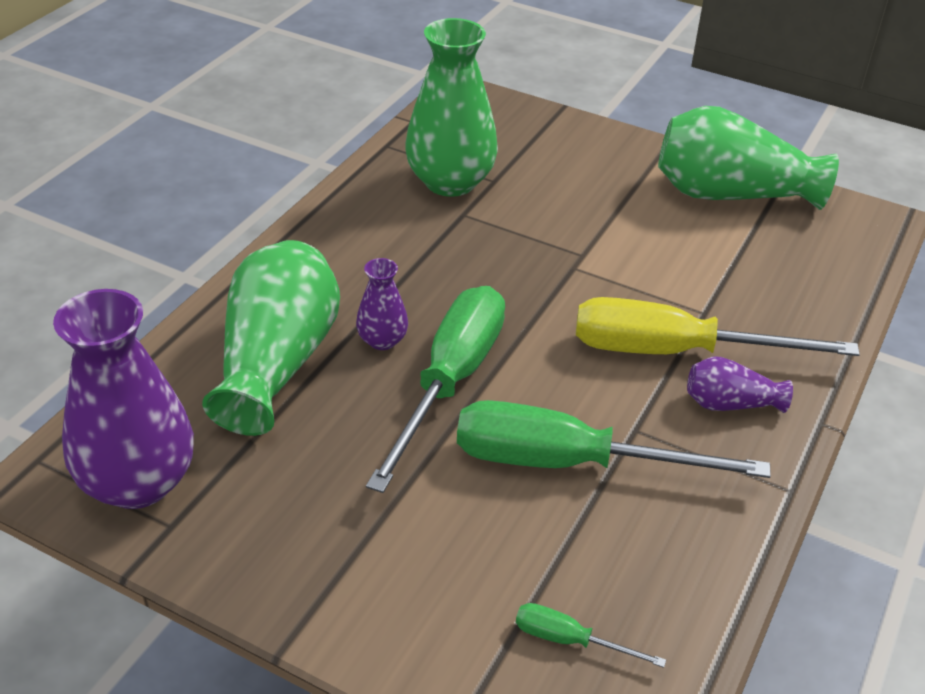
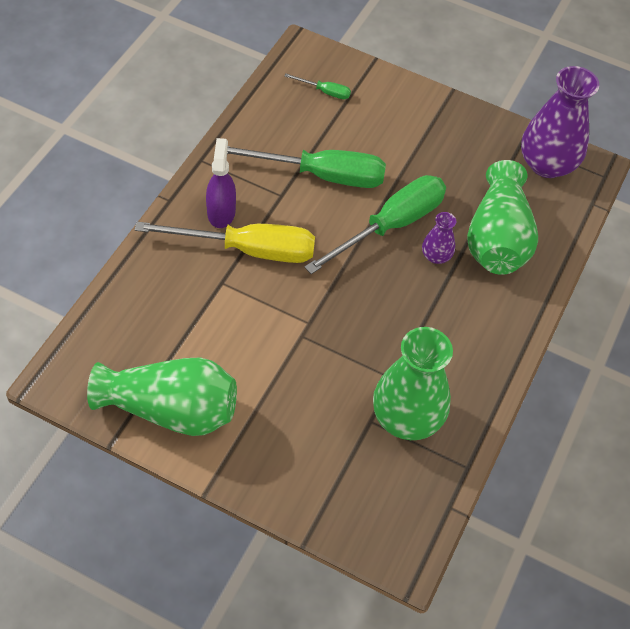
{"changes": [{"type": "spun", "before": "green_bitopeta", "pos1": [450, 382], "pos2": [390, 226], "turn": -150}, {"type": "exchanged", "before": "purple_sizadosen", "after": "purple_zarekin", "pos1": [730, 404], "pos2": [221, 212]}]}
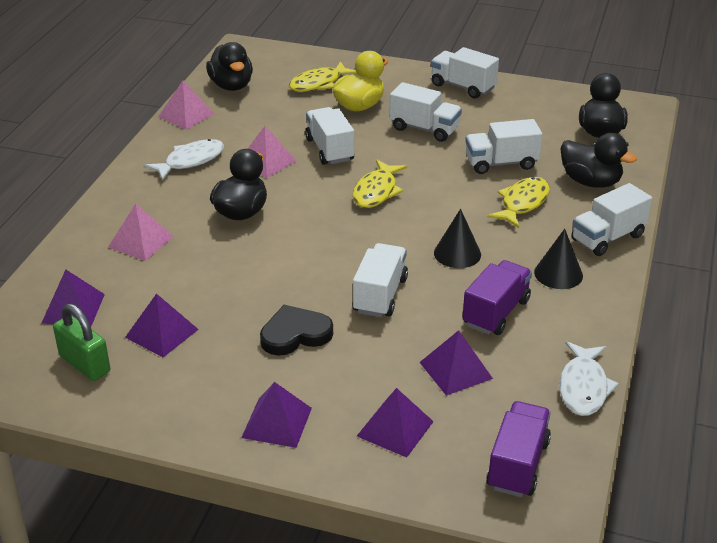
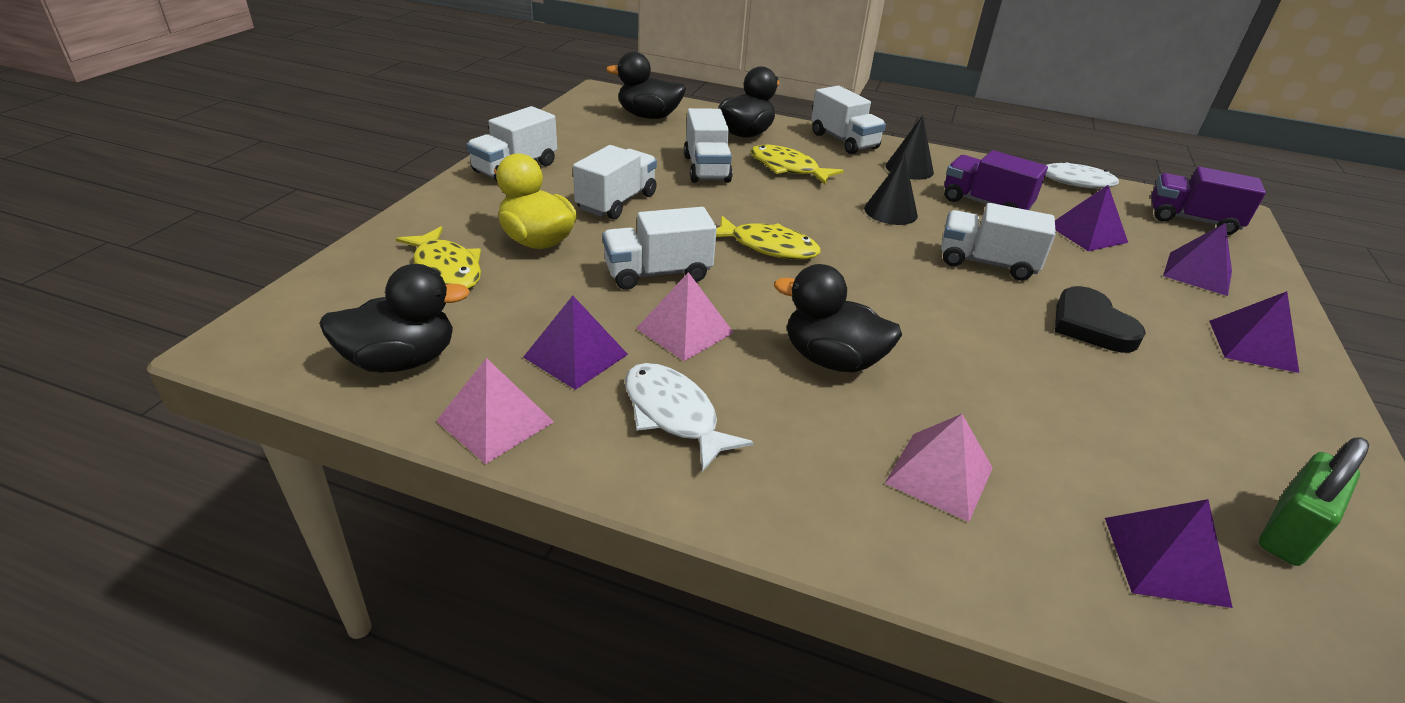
{"changes": [{"type": "relocated", "before": "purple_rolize", "pos1": [161, 333], "pos2": [576, 356]}]}
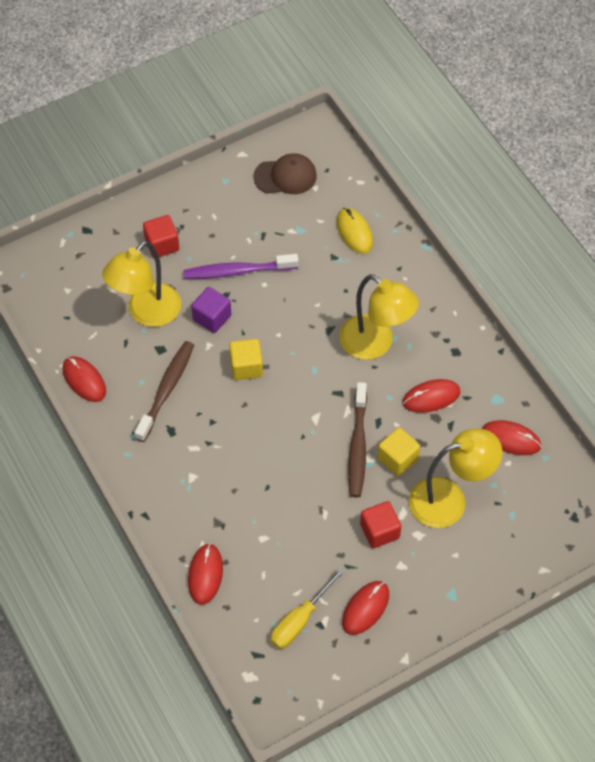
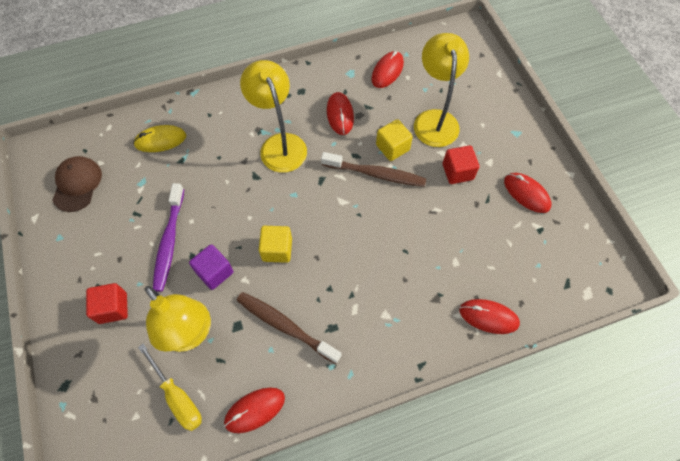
{"changes": [{"type": "relocated", "before": "yellow_bitopeta", "pos1": [300, 620], "pos2": [177, 397]}, {"type": "spun", "before": "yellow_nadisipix", "pos1": [375, 344], "pos2": [279, 144], "turn": -75}]}
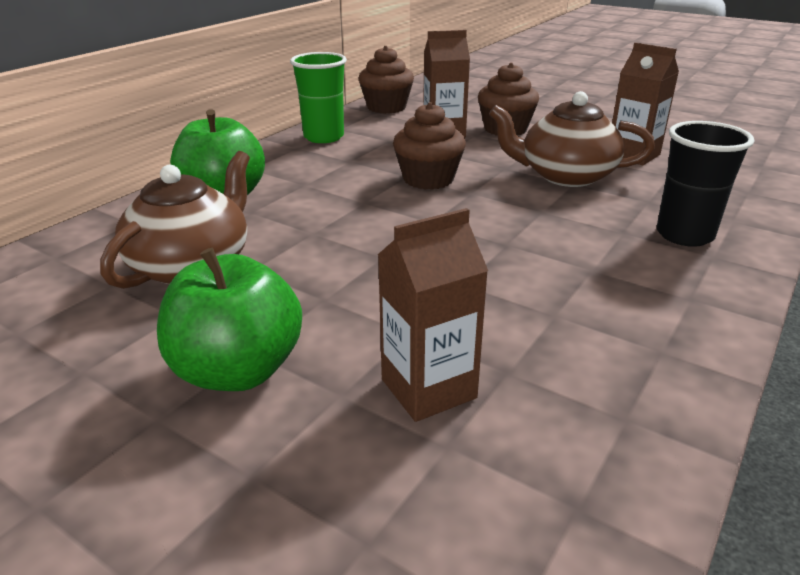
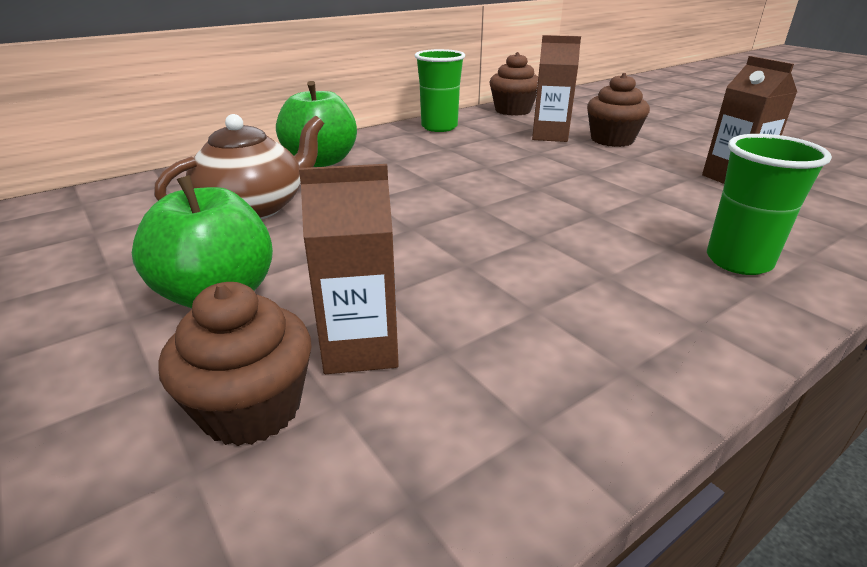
{"changes": [{"type": "relocated", "before": "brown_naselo", "pos1": [428, 179], "pos2": [251, 408]}, {"type": "missing", "before": "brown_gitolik", "pos1": [565, 176]}, {"type": "colour", "before": "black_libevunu", "after": "green_libevunu", "pos1": [684, 235], "pos2": [738, 261]}]}
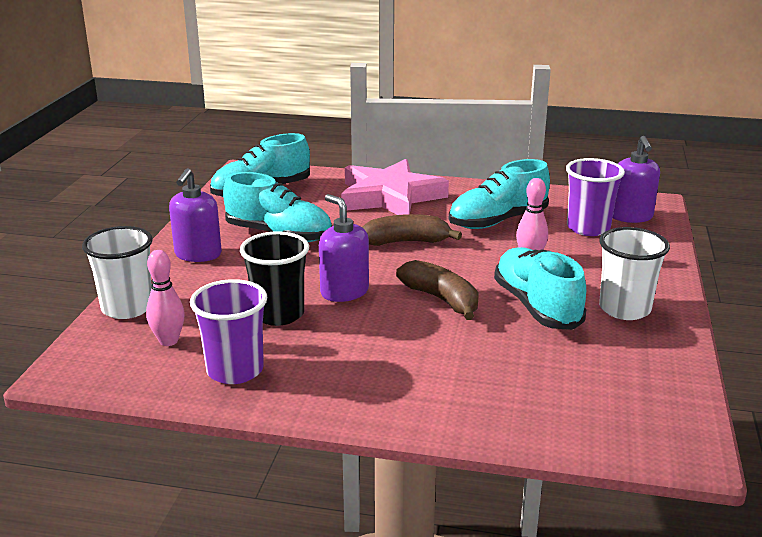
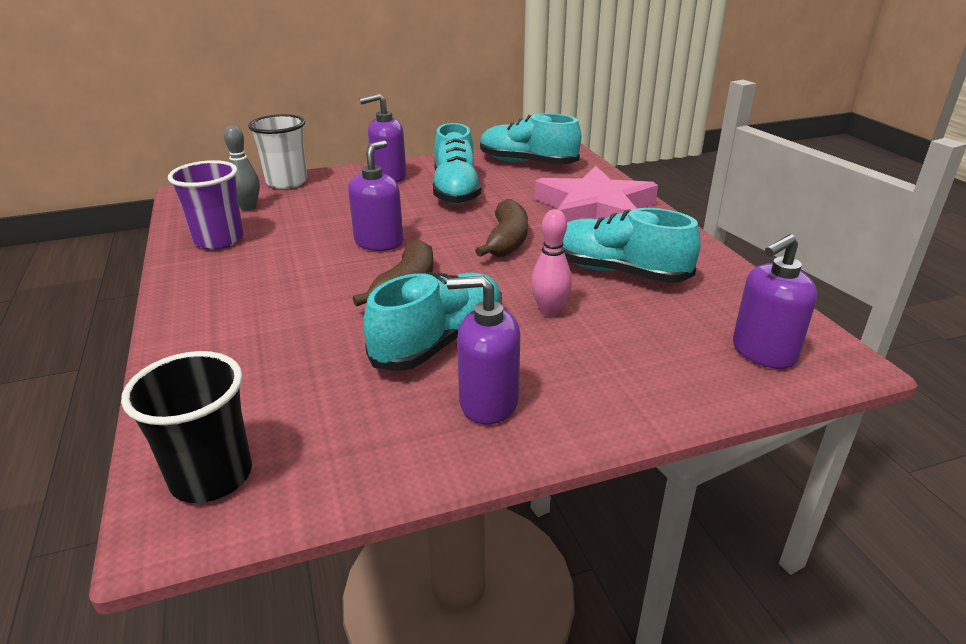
{"changes": [{"type": "colour", "before": "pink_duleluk", "after": "grey_duleluk", "pos1": [168, 341], "pos2": [248, 207]}, {"type": "relocated", "before": "black_libevunu", "pos1": [278, 314], "pos2": [211, 476]}, {"type": "spun", "before": "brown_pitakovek", "pos1": [405, 242], "pos2": [507, 241], "turn": 45}, {"type": "missing", "before": "purple_libevunu", "pos1": [588, 228]}, {"type": "exchanged", "before": "white_libevunu", "after": "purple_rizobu", "pos1": [624, 309], "pos2": [488, 402]}]}
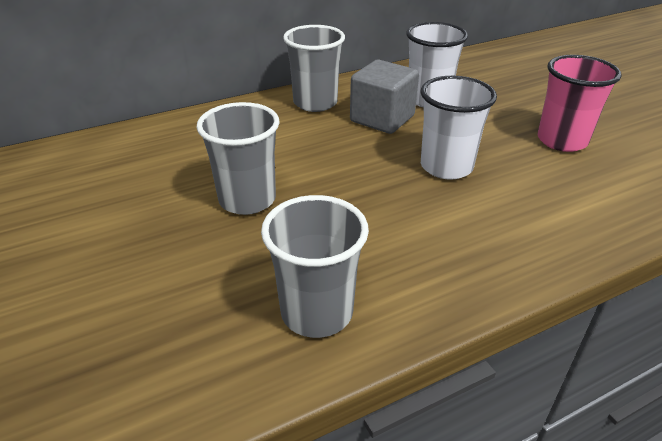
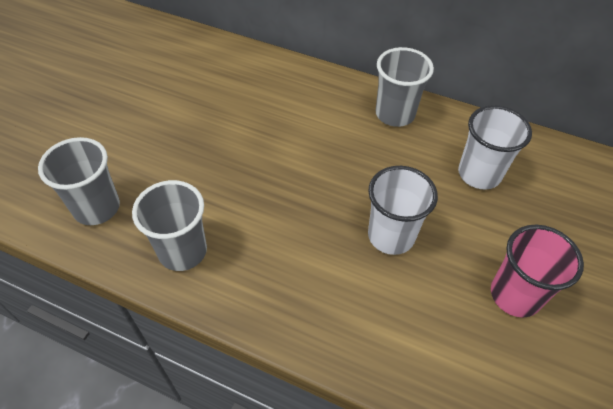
{"changes": [{"type": "relocated", "before": "grey_libevunu", "pos1": [247, 200], "pos2": [97, 208]}, {"type": "missing", "before": "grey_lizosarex", "pos1": [382, 119]}]}
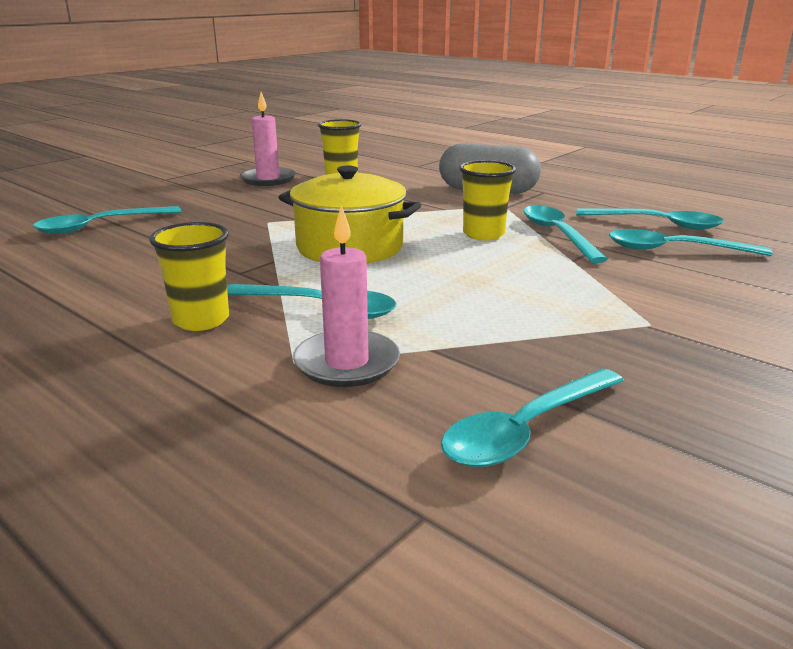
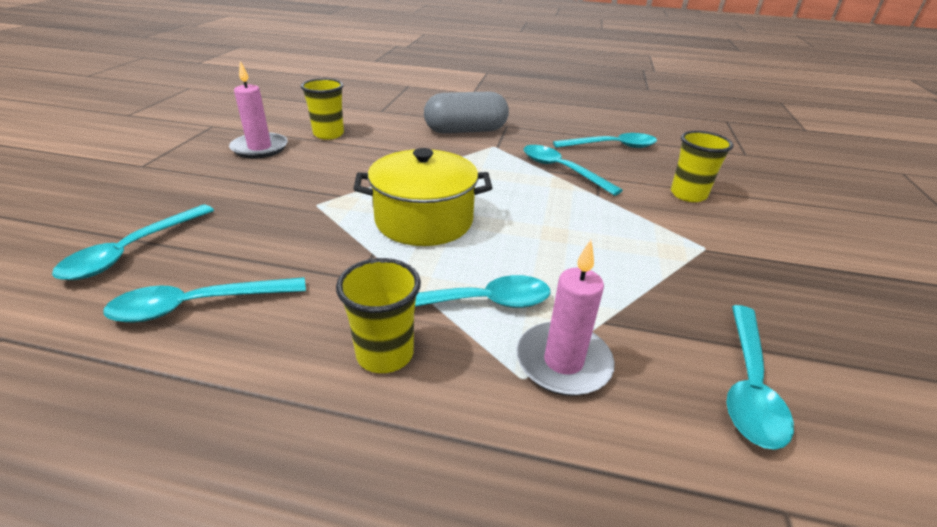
{"changes": [{"type": "relocated", "before": "yellow_libevunu", "pos1": [483, 234], "pos2": [688, 195]}, {"type": "relocated", "before": "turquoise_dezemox", "pos1": [673, 250], "pos2": [197, 305]}]}
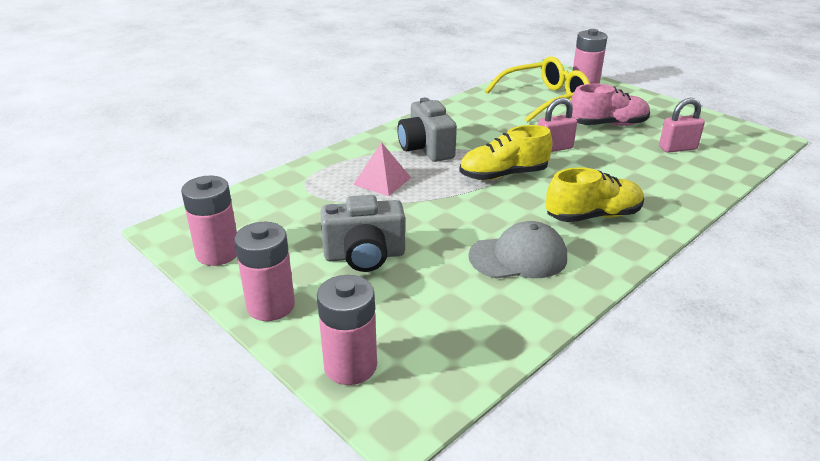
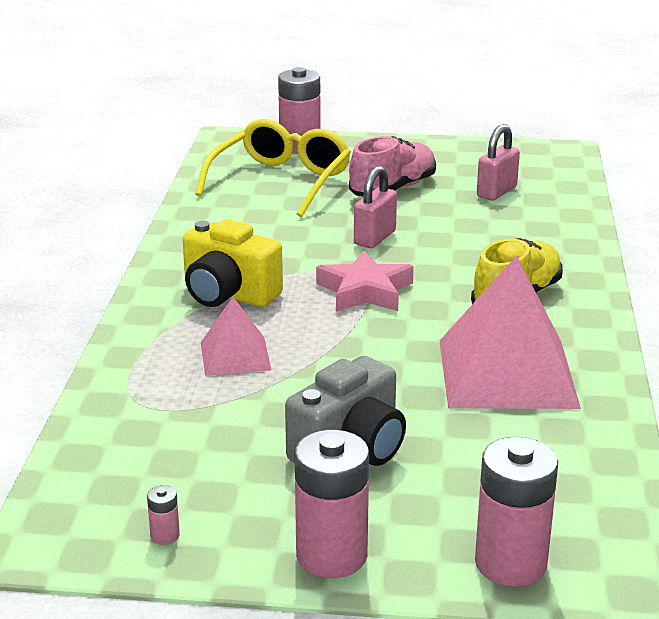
{"changes": [{"type": "size", "before": "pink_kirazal", "pos1": [218, 253], "pos2": [165, 535], "scale": 0.41}, {"type": "colour", "before": "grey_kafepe", "after": "yellow_kafepe", "pos1": [426, 148], "pos2": [228, 294]}, {"type": "exchanged", "before": "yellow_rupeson", "after": "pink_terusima", "pos1": [503, 175], "pos2": [365, 291]}, {"type": "exchanged", "before": "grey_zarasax", "after": "pink_rolize", "pos1": [518, 257], "pos2": [507, 373]}]}
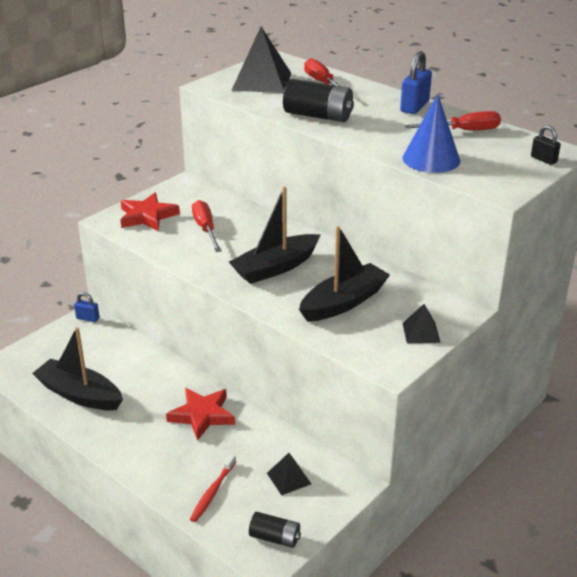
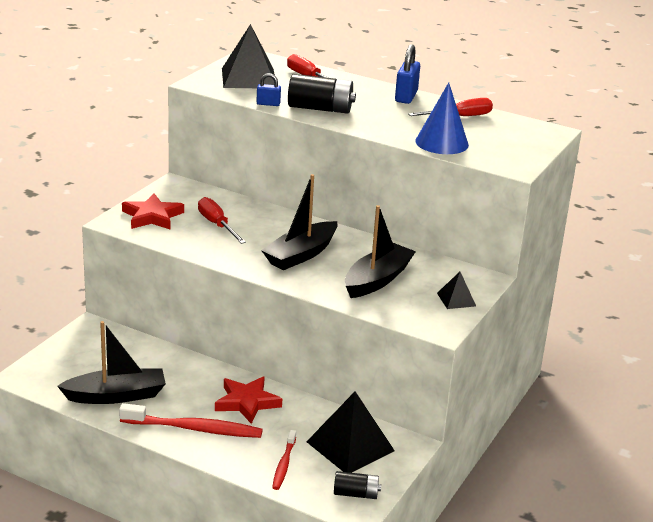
{"changes": [{"type": "spun", "before": "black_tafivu", "pos1": [79, 394], "pos2": [116, 395], "turn": 150}, {"type": "relocated", "before": "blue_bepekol", "pos1": [88, 318], "pos2": [268, 104]}, {"type": "size", "before": "black_rolize", "pos1": [288, 478], "pos2": [350, 446], "scale": 1.98}, {"type": "missing", "before": "black_bepekol", "pos1": [543, 159]}, {"type": "appeared", "after": "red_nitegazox", "pos2": [194, 429]}]}
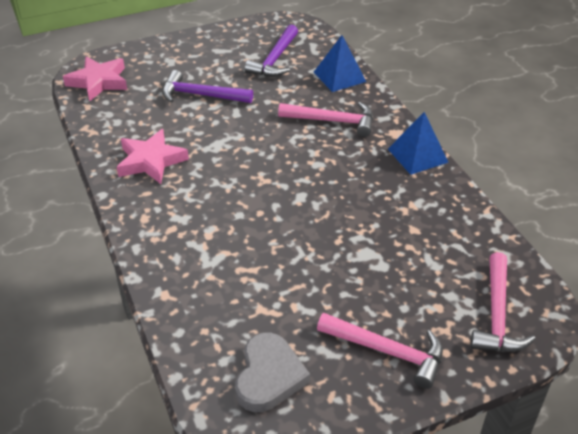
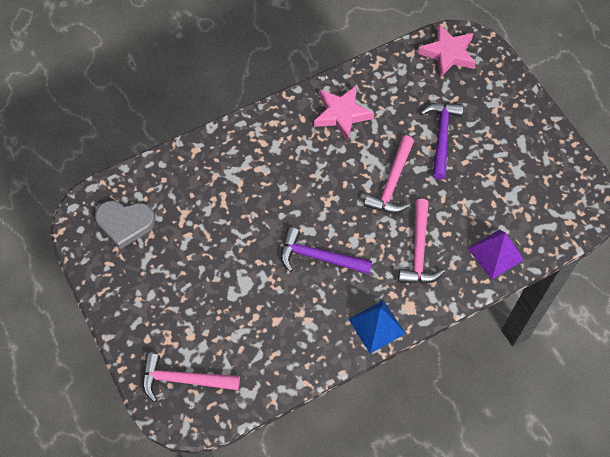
{"changes": [{"type": "relocated", "before": "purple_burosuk", "pos1": [275, 59], "pos2": [319, 257]}, {"type": "colour", "before": "blue_rolize", "after": "purple_rolize", "pos1": [339, 77], "pos2": [495, 254]}, {"type": "relocated", "before": "pink_burosuk", "pos1": [387, 351], "pos2": [392, 183]}]}
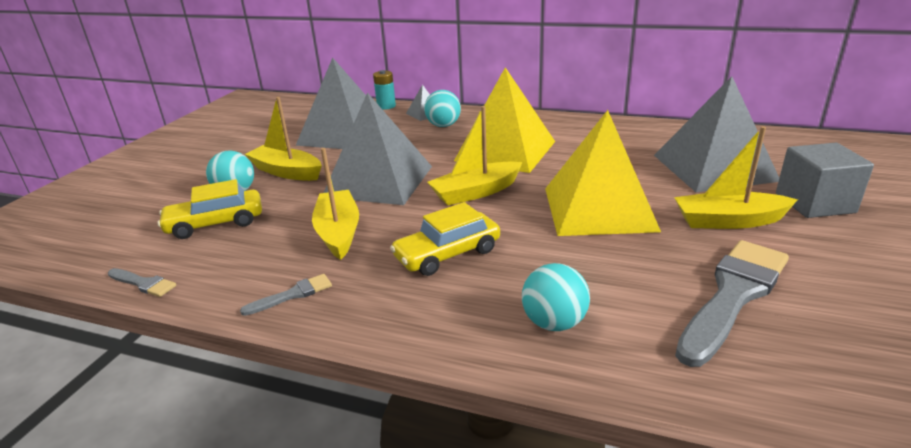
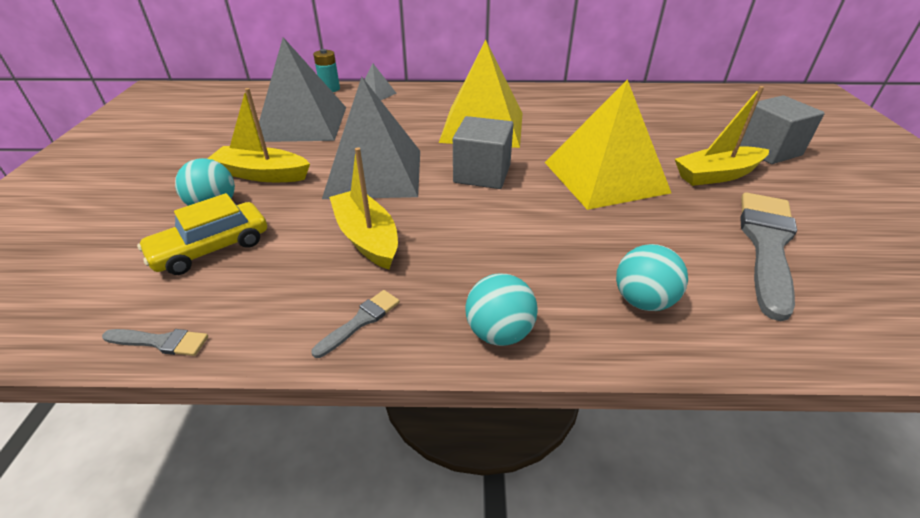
{"changes": [{"type": "missing", "before": "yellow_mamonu", "pos1": [447, 254]}, {"type": "relocated", "before": "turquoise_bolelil", "pos1": [443, 125], "pos2": [499, 332]}, {"type": "exchanged", "before": "yellow_tafivu", "after": "grey_lizosarex", "pos1": [476, 192], "pos2": [482, 174]}, {"type": "missing", "before": "grey_rolize", "pos1": [714, 167]}]}
